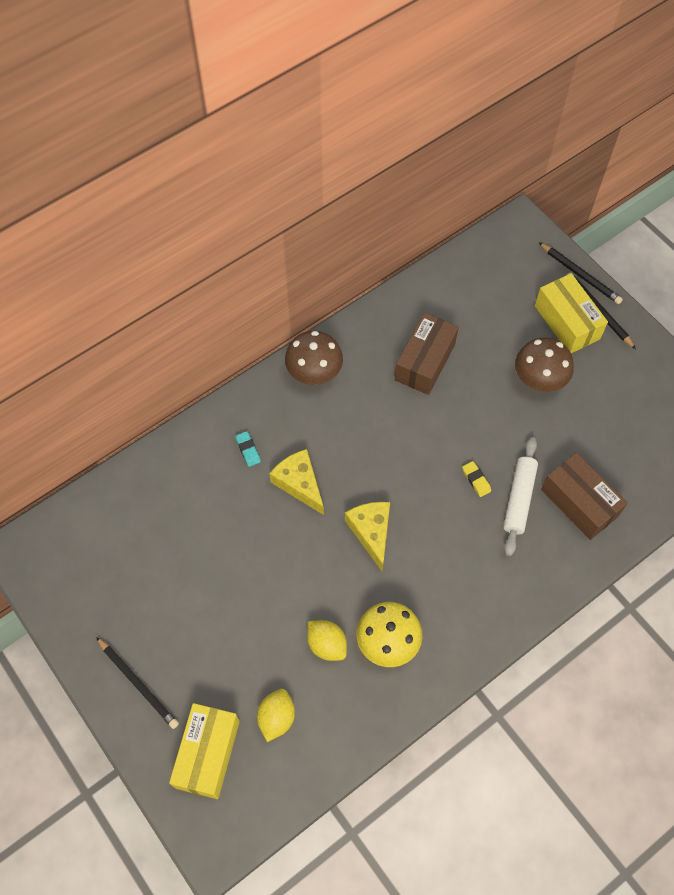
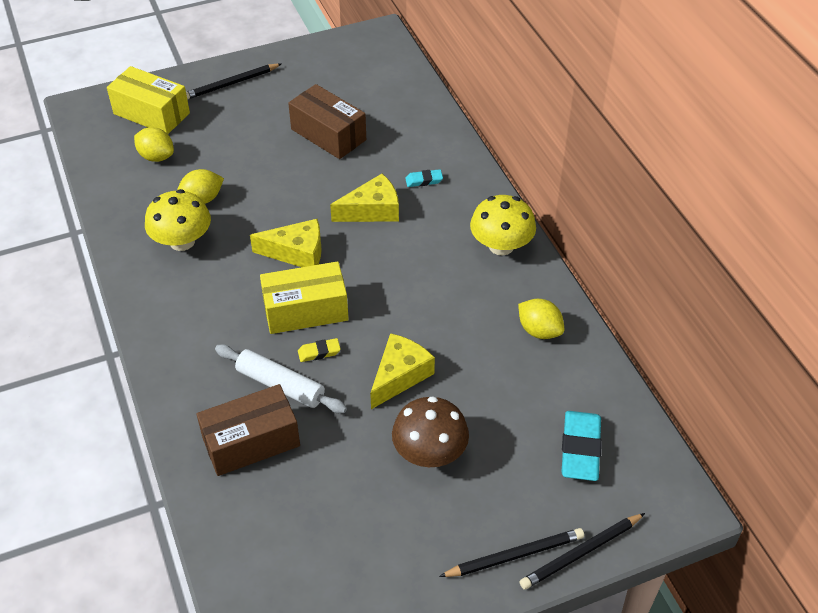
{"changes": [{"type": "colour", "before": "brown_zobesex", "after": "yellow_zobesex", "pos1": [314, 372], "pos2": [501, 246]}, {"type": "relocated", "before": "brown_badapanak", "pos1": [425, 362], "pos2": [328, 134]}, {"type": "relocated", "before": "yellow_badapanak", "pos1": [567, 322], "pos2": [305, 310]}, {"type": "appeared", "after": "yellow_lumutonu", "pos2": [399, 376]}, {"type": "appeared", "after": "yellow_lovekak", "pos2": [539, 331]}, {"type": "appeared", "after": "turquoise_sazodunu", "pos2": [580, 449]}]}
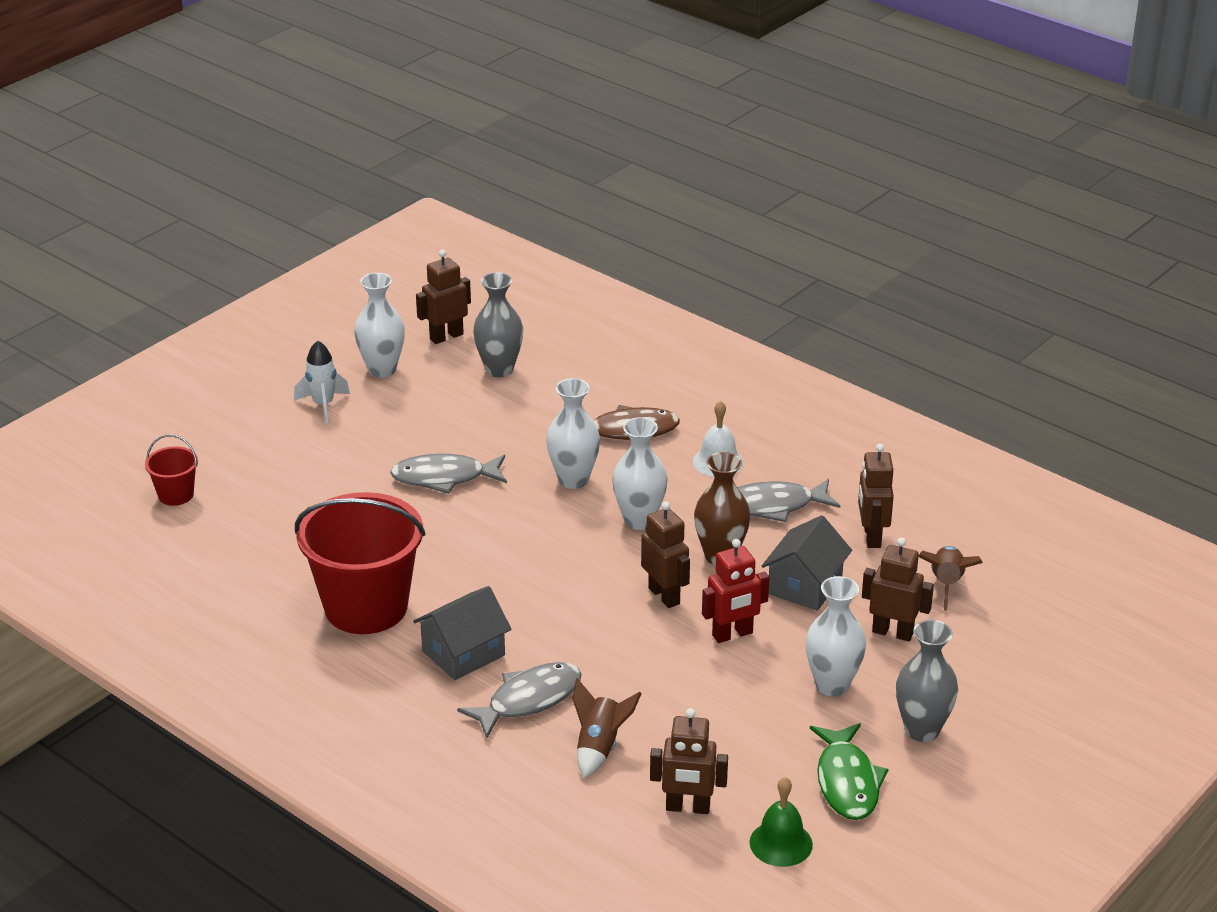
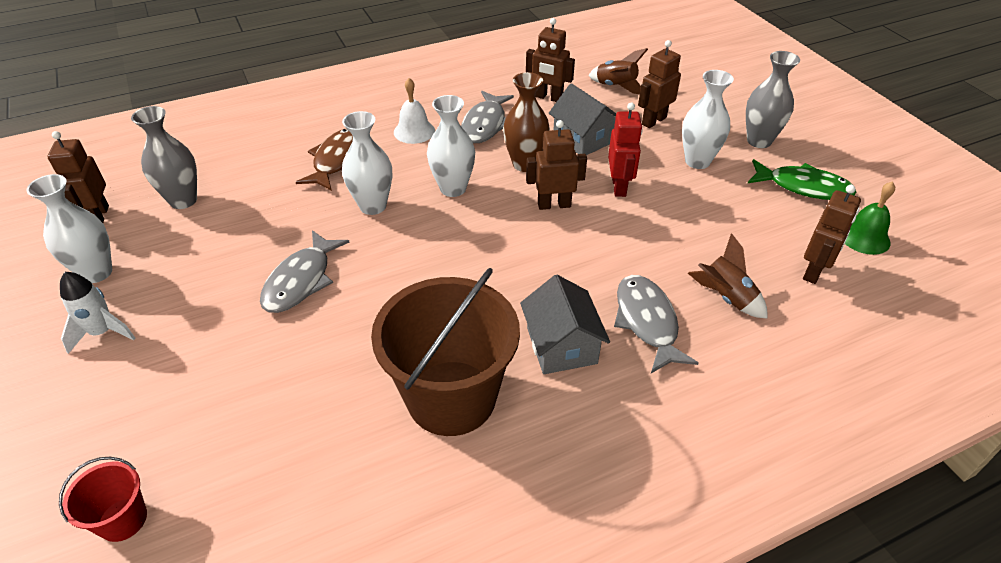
{"changes": [{"type": "colour", "before": "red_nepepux", "after": "brown_nepepux", "pos1": [366, 607], "pos2": [451, 397]}]}
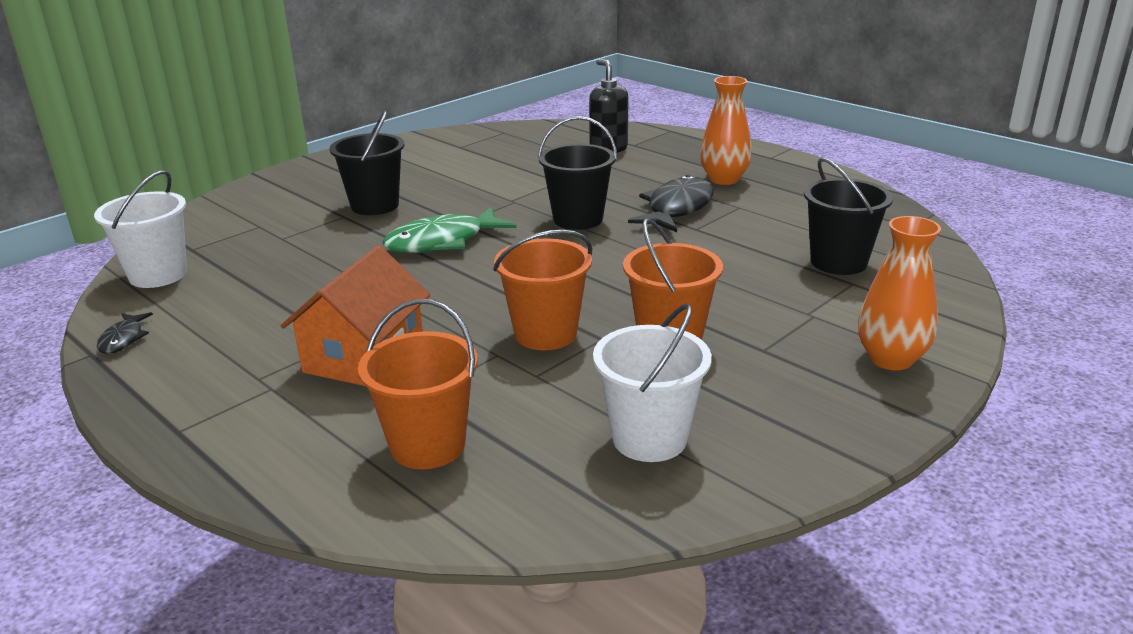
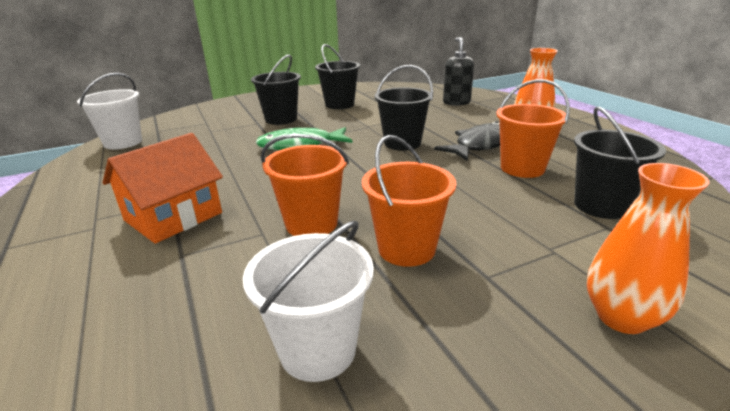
{"changes": [{"type": "missing", "before": "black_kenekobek", "pos1": [123, 339]}, {"type": "relocated", "before": "orange_nepepux", "pos1": [427, 445], "pos2": [522, 168]}, {"type": "appeared", "after": "black_nepepux", "pos2": [339, 105]}]}
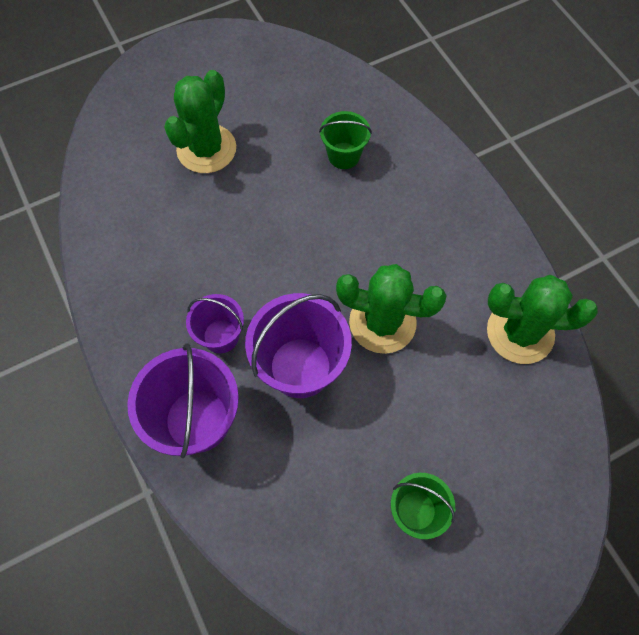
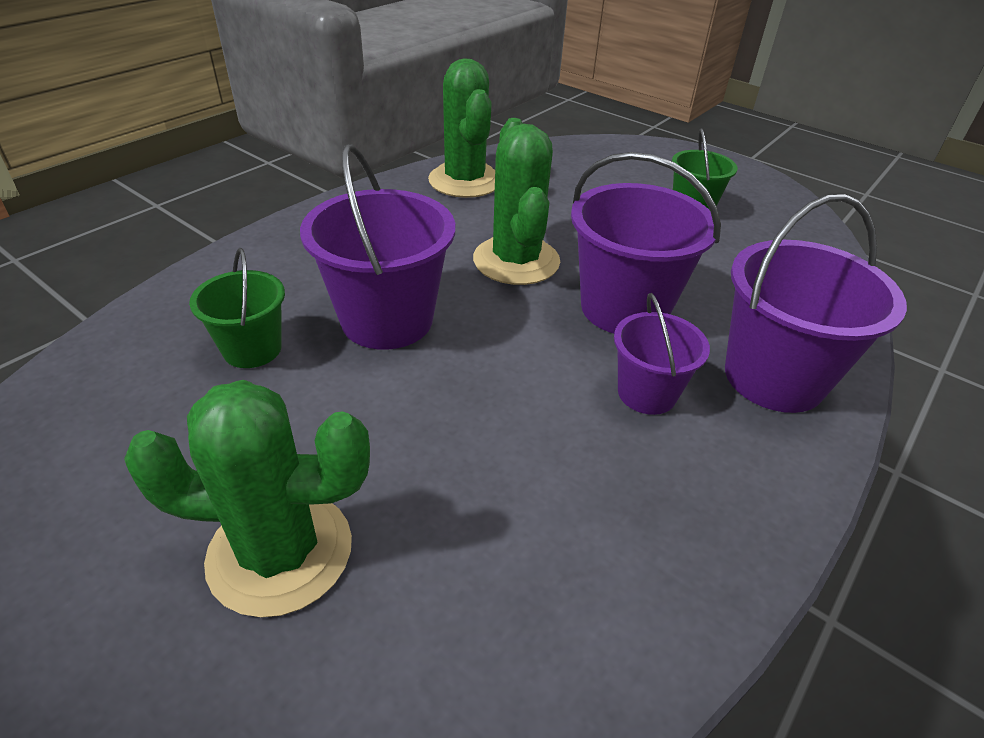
{"changes": [{"type": "appeared", "after": "purple_nepepux", "pos2": [387, 320]}]}
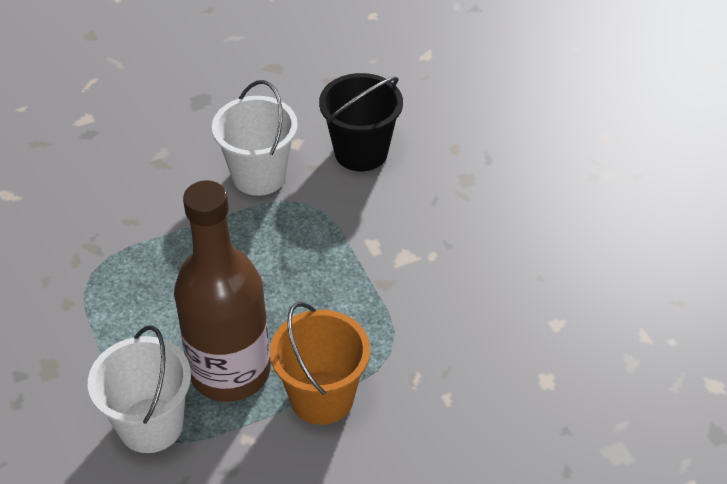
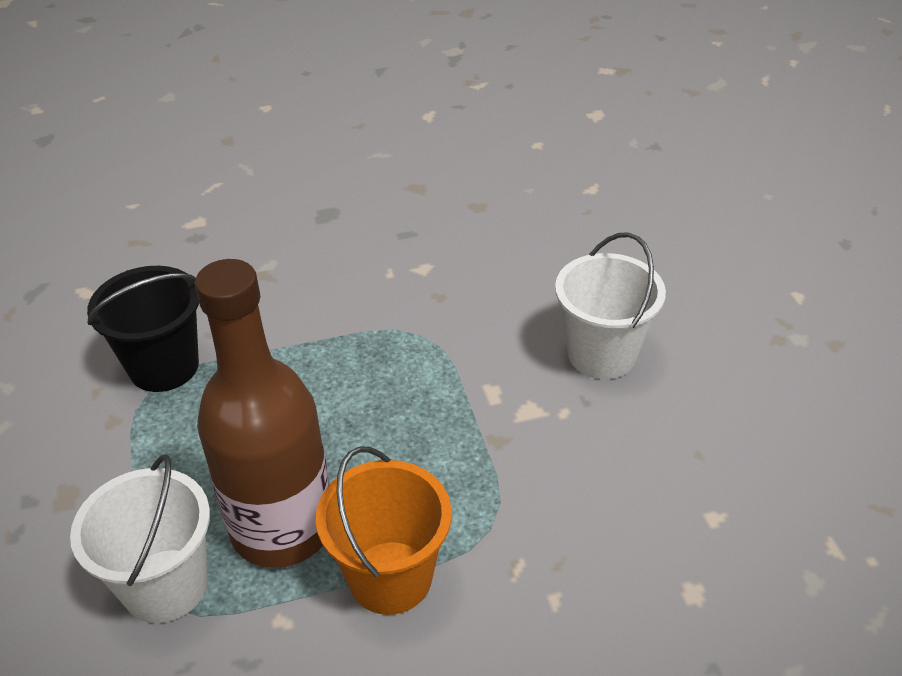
{"changes": [{"type": "relocated", "before": "white_nepepux", "pos1": [259, 175], "pos2": [601, 354]}, {"type": "relocated", "before": "black_nepepux", "pos1": [361, 152], "pos2": [164, 367]}]}
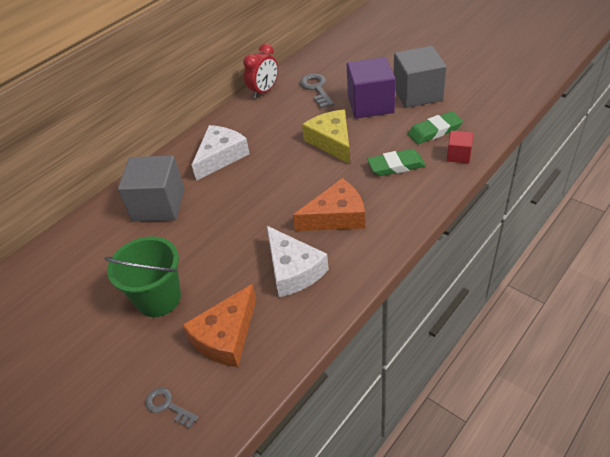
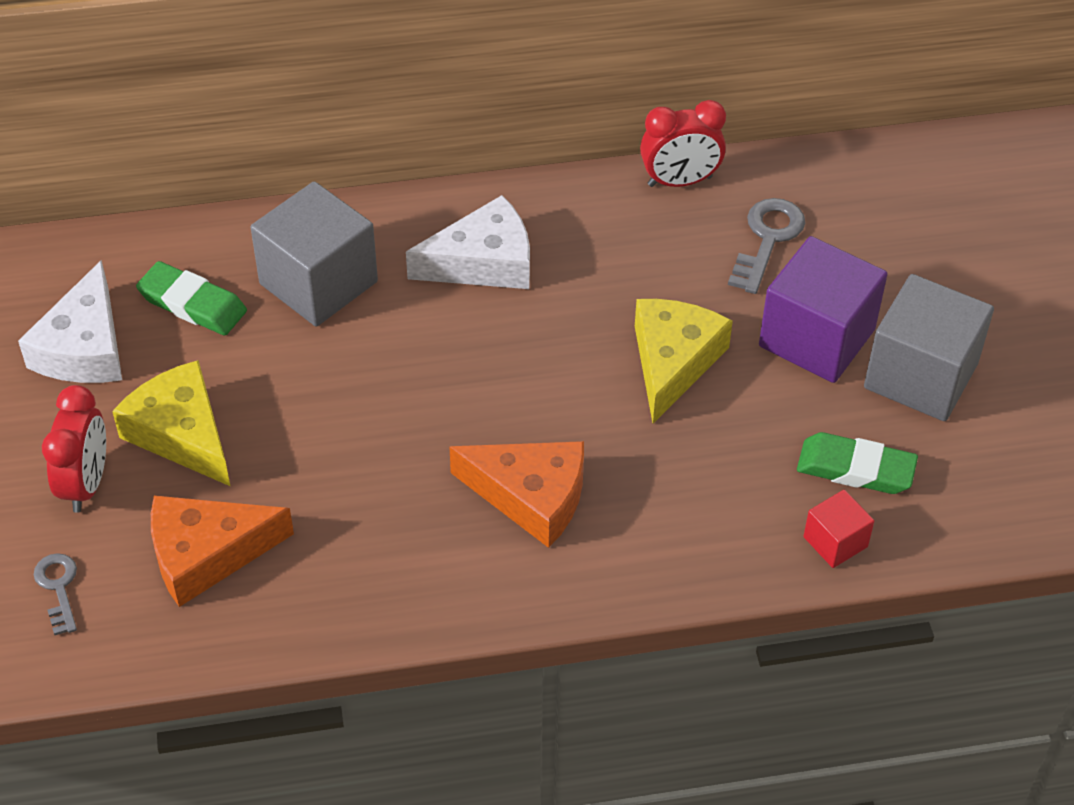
{"changes": [{"type": "exchanged", "before": "green_nepepux", "after": "yellow_lumutonu", "pos1": [159, 298], "pos2": [182, 433]}, {"type": "relocated", "before": "white_lumutonu", "pos1": [293, 270], "pos2": [84, 347]}, {"type": "relocated", "before": "green_sazodunu", "pos1": [396, 166], "pos2": [192, 304]}, {"type": "appeared", "after": "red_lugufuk", "pos2": [86, 484]}]}
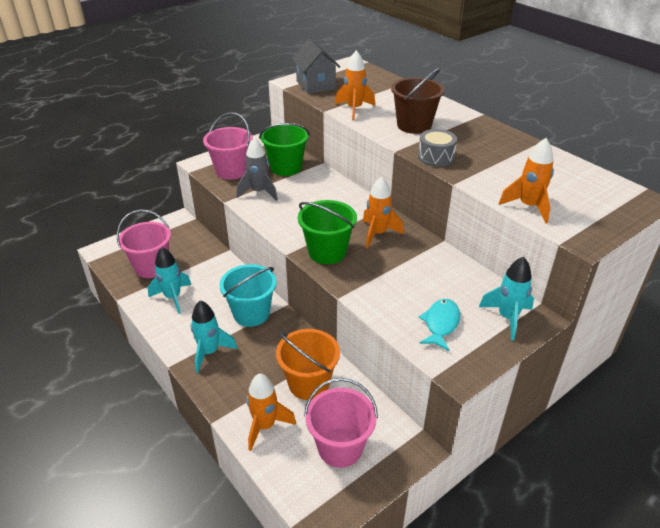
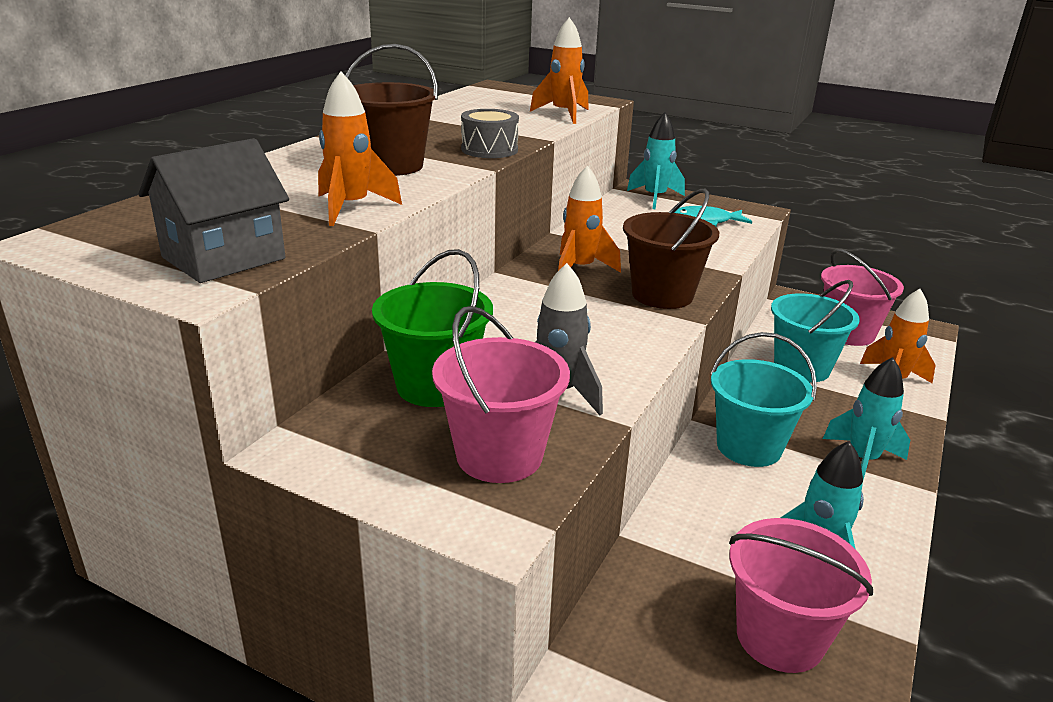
{"changes": [{"type": "colour", "before": "orange_nepepux", "after": "turquoise_nepepux", "pos1": [309, 383], "pos2": [801, 368]}, {"type": "colour", "before": "green_nepepux", "after": "brown_nepepux", "pos1": [327, 252], "pos2": [662, 295]}]}
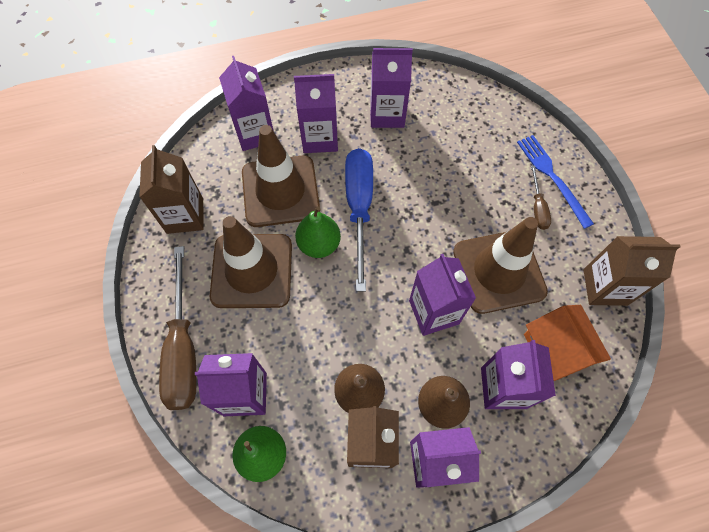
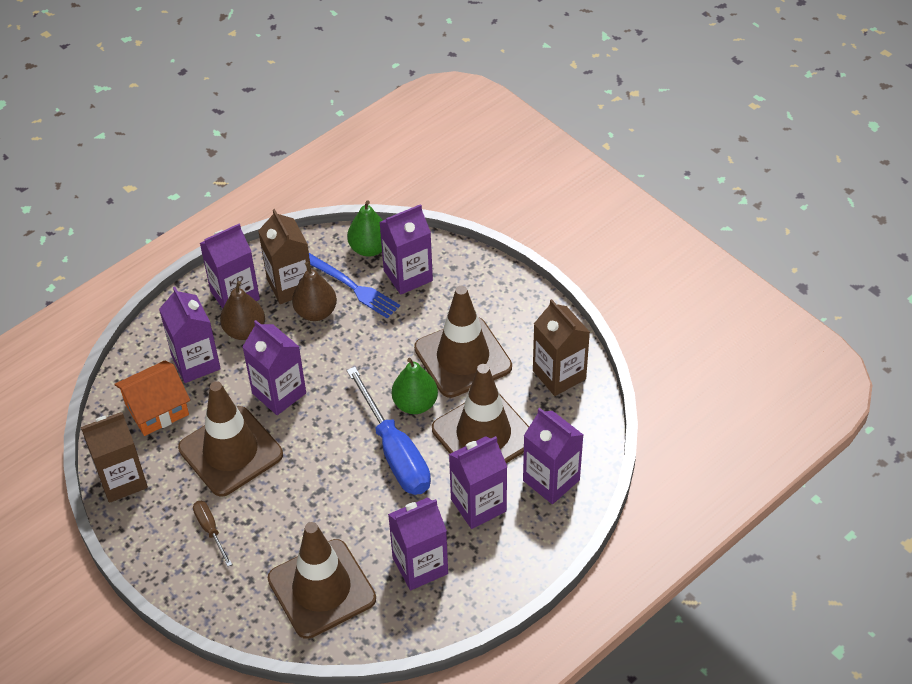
{"changes": [{"type": "missing", "before": "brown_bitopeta", "pos1": [183, 348]}, {"type": "relocated", "before": "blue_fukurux", "pos1": [552, 177], "pos2": [352, 286]}, {"type": "spun", "before": "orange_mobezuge", "pos1": [556, 349], "pos2": [157, 409], "turn": -75}, {"type": "appeared", "after": "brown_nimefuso", "pos2": [321, 589]}]}
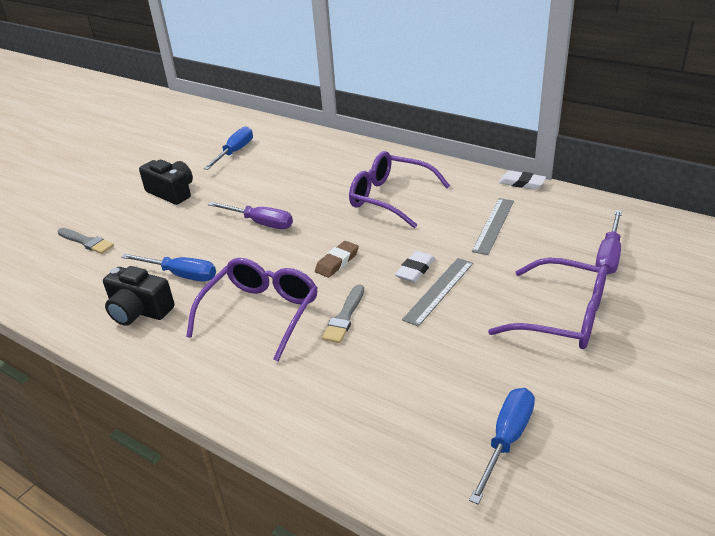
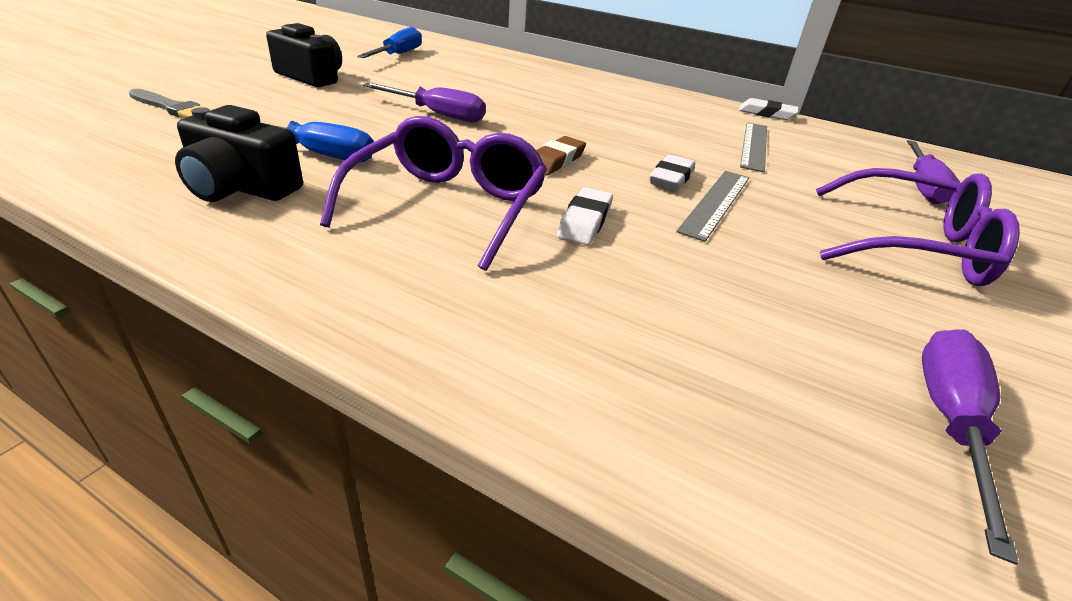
{"changes": [{"type": "exchanged", "before": "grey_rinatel", "after": "white_sazodunu", "pos1": [344, 317], "pos2": [584, 221]}, {"type": "missing", "before": "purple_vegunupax", "pos1": [390, 198]}, {"type": "colour", "before": "blue_bitopeta", "after": "purple_bitopeta", "pos1": [506, 440], "pos2": [949, 422]}]}
